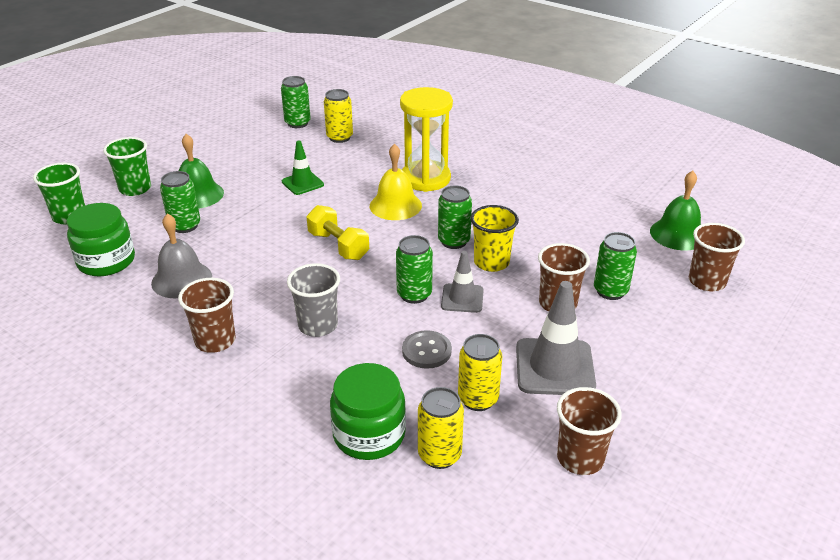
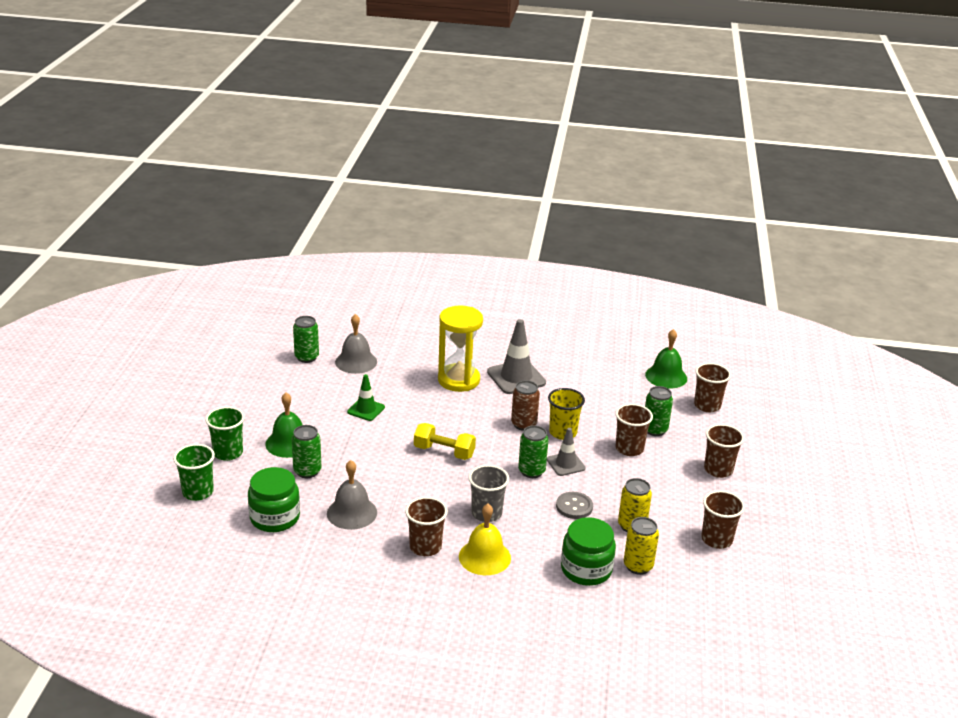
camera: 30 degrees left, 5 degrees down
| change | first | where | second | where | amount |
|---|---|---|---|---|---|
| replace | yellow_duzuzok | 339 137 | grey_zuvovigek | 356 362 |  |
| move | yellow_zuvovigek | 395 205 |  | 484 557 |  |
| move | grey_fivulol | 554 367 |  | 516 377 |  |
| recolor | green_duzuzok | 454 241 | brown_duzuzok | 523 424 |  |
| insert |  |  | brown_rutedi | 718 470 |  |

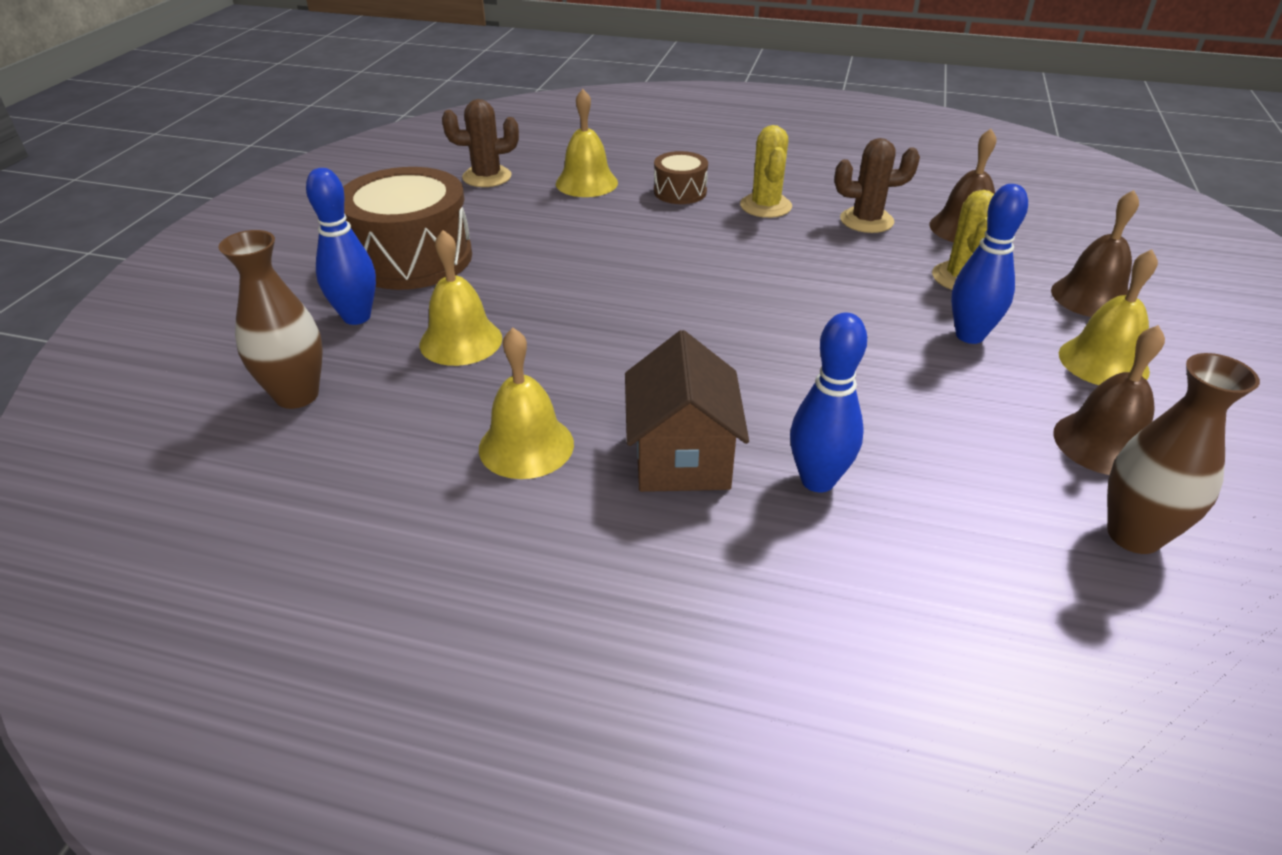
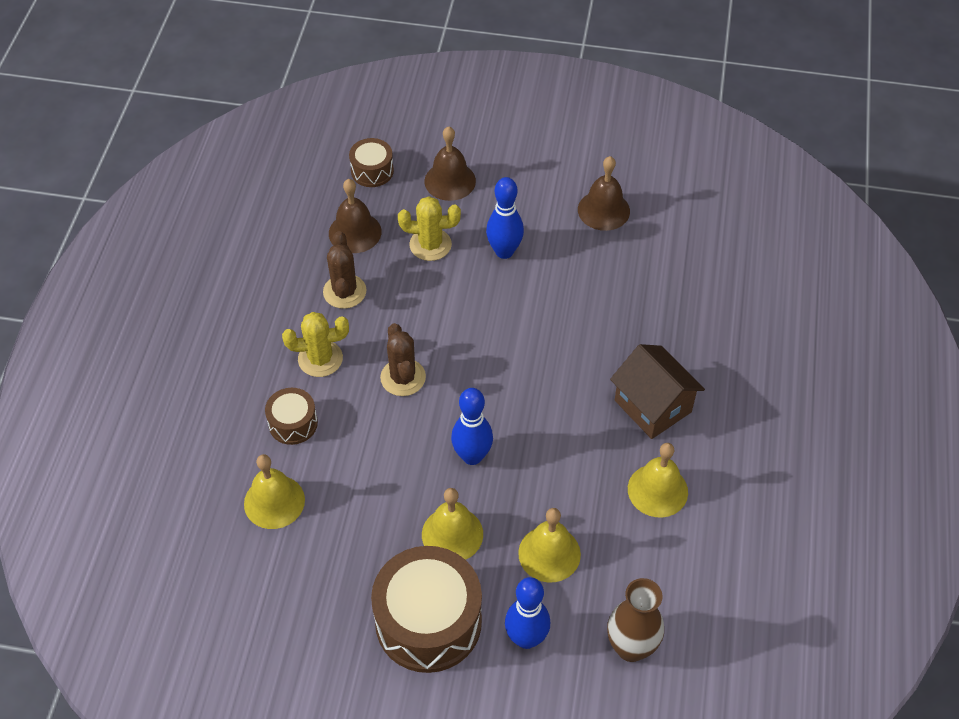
camera: 95 degrees left, 15 degrees up
| change | first | where | second | where | amount |
|---|---|---|---|---|---|
| insert |  |  | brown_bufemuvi | 372 171 |  |
| move | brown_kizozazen | 487 177 |  | 403 377 |  |
| move | yellow_zuvovigek | 1103 362 |  | 452 534 |  |
| move | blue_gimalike | 817 480 |  | 472 456 |  |
| rotate | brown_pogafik | 682 457 |  | 653 406 | 60 degrees clockwise |
| delete | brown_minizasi | 1134 535 |  |  |  |

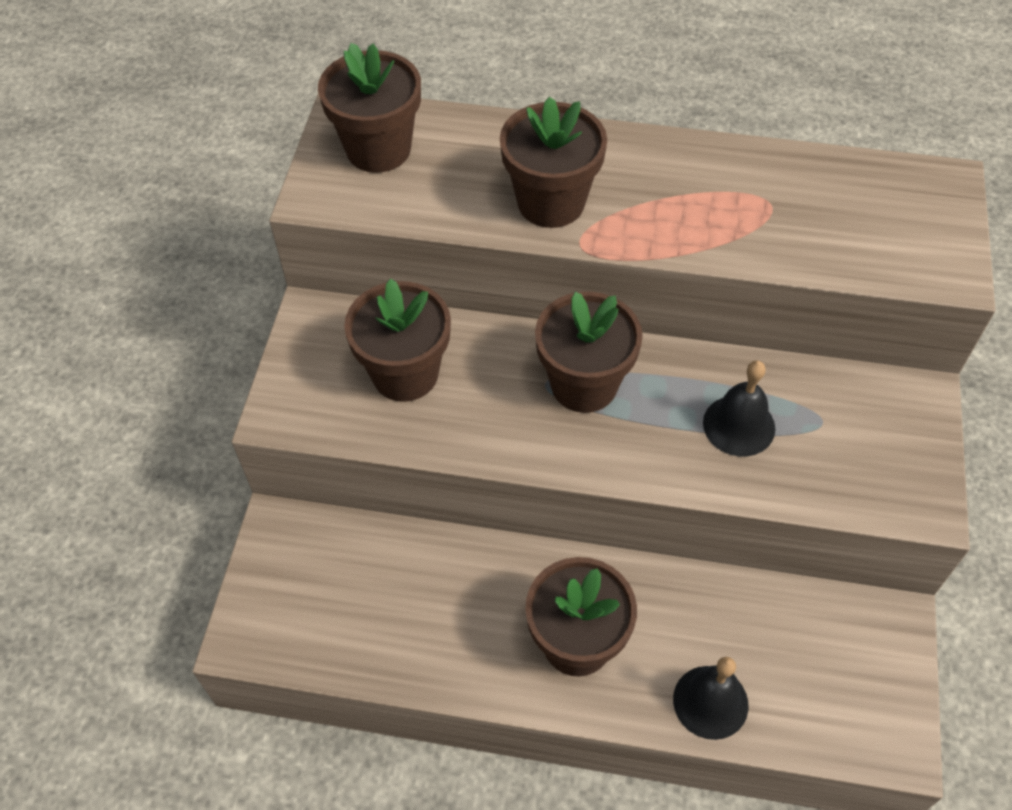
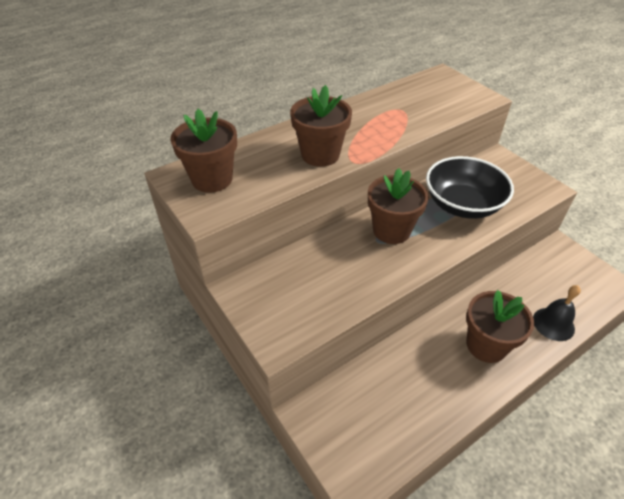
camera: 45 degrees left, 10 degrees down
| change | first | where | second | where | amount |
|---|---|---|---|---|---|
| replace | black_zuvovigek | 739 425 | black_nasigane | 462 205 |  |
| delete | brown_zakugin | 405 374 |  |  |  |

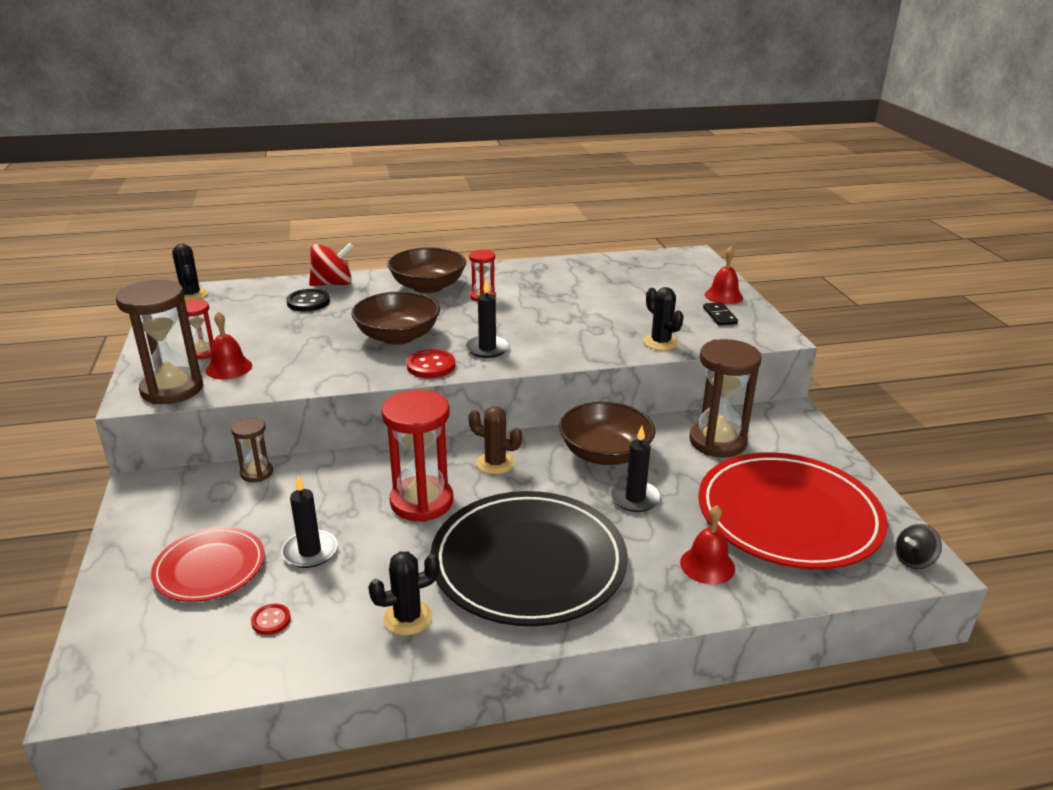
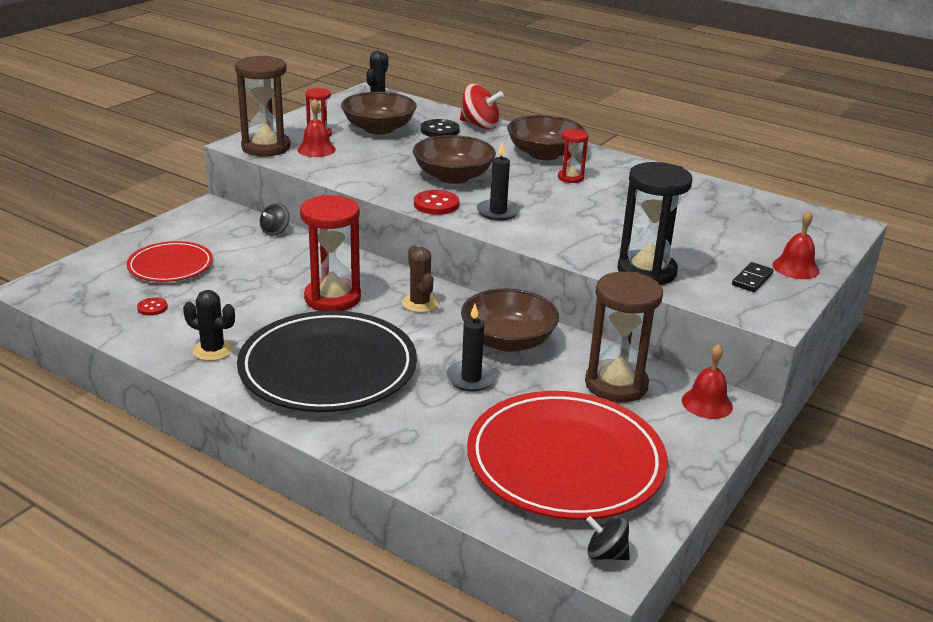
camera: 45 degrees right, 0 degrees up
| change | first | where | second | where | amount |
|---|---|---|---|---|---|
| replace | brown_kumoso | 256 473 | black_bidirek | 275 231 |  |
| insert |  |  | brown_nasigane | 379 129 |  |
| replace | black_kizozazen | 660 342 | black_kumoso | 646 271 |  |
| move | red_zuvovigek | 707 565 |  | 707 403 |  |
| delete | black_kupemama | 310 551 |  |  |  |

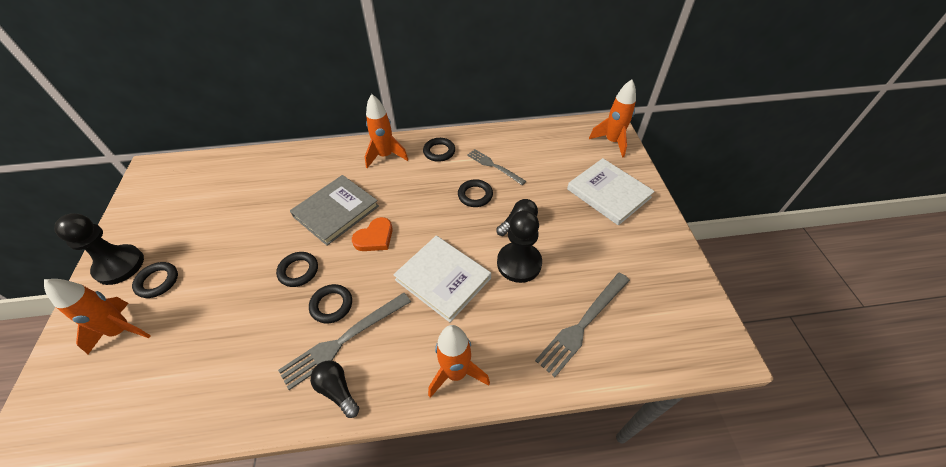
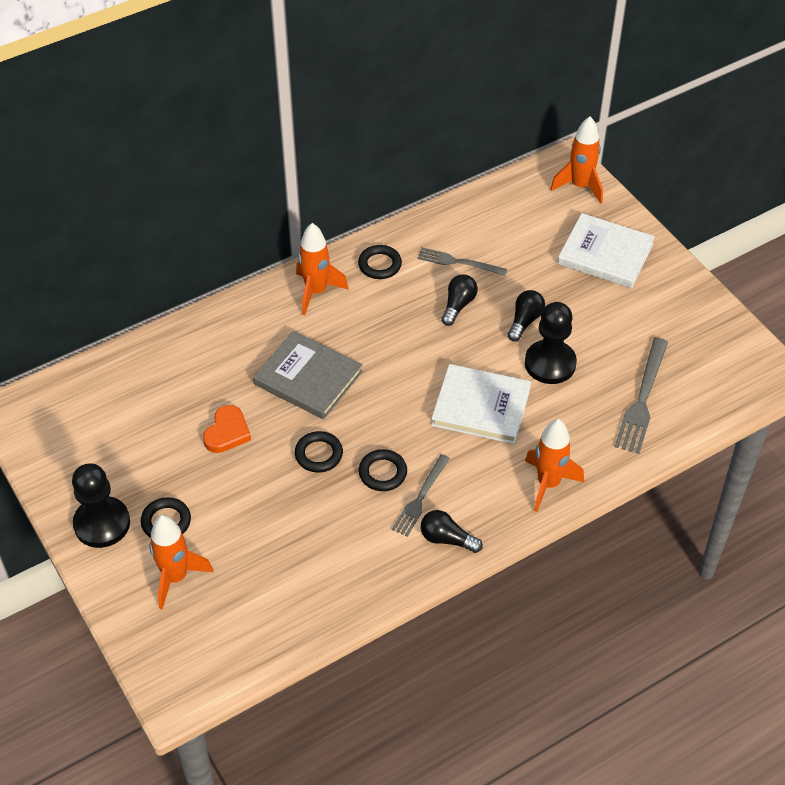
camera: 25 degrees left, 0 degrees up
| change | first | where | second | where | amount |
|---|---|---|---|---|---|
| move | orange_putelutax | 375 237 |  | 227 432 |  |
| rotate | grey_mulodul | 336 211 |  | 308 378 | 75 degrees counterclockwise |
| resize | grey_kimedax | 344 340 |  | 420 497 | x0.67 |
| replace | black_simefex | 475 195 | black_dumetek | 458 305 |  |

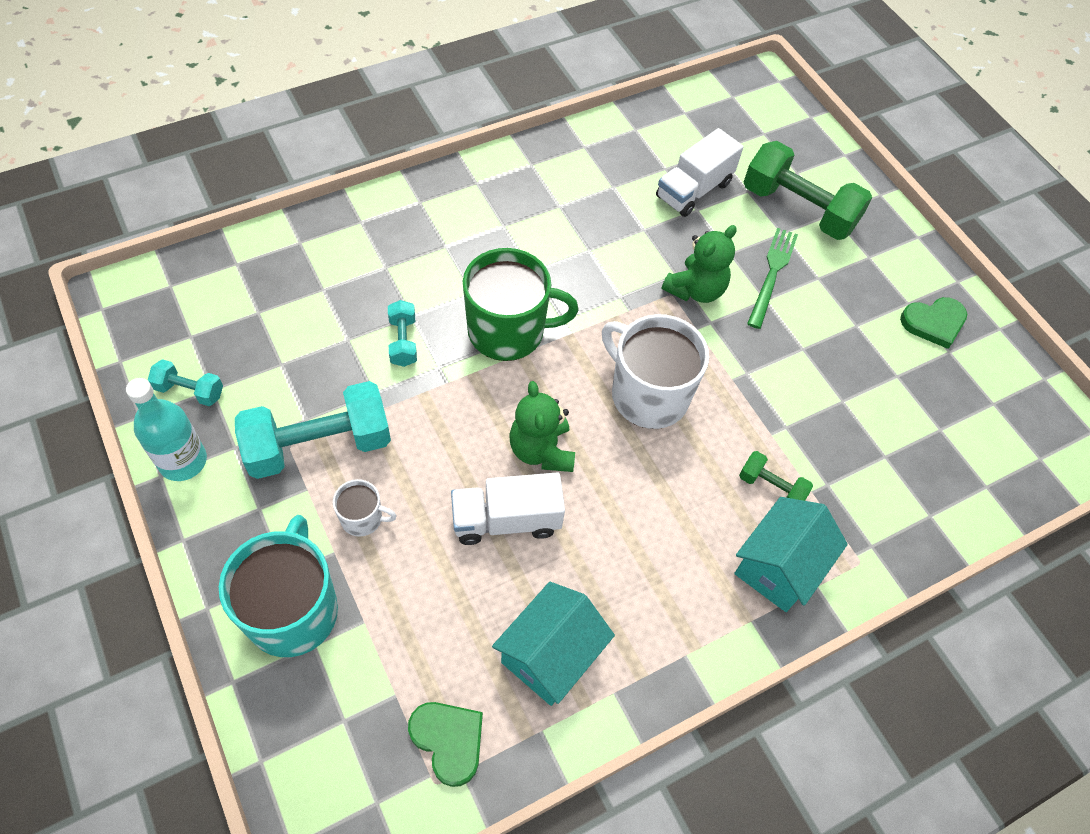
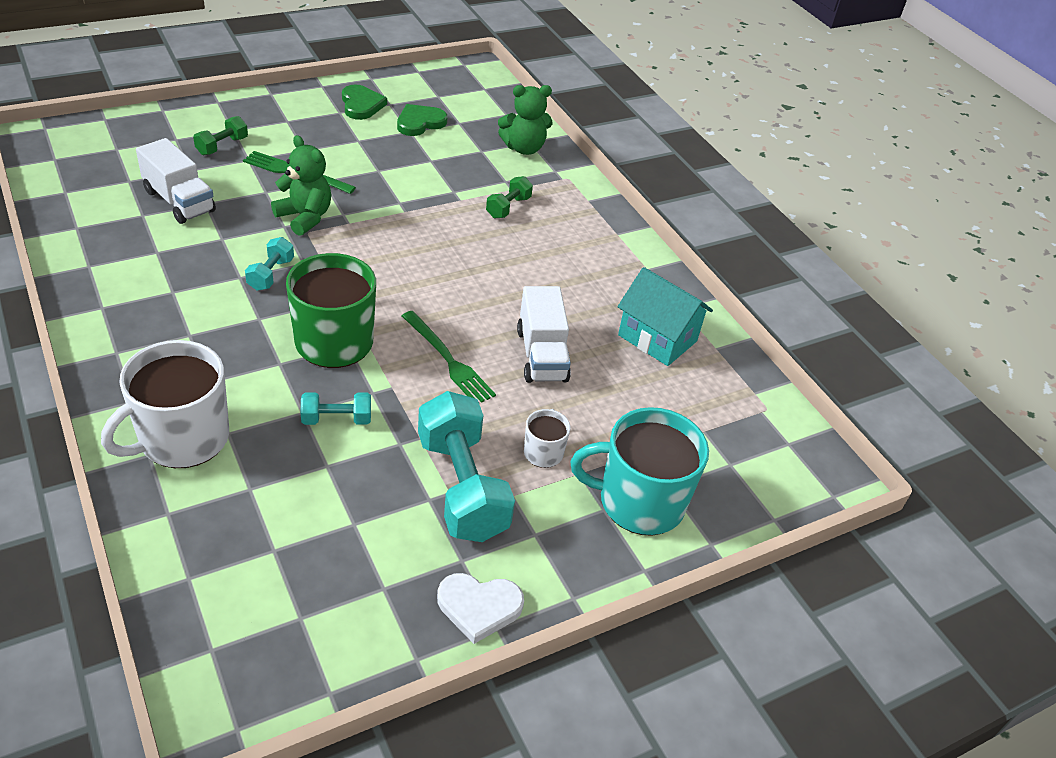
camera: 90 degrees left, 15 degrees down
| change | first | where | second | where | amount |
|---|---|---|---|---|---|
| move | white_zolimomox | 648 395 |  | 182 438 |  |
| resize | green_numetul | 798 209 |  | 222 146 | x0.48 |
| move | turquoise_numetul | 190 391 |  | 271 274 |  |
| move | green_putelutax | 448 740 |  | 420 123 |  |
| insert |  |  | green_kimedax | 448 360 |  |
| replace | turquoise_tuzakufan | 183 461 | white_putelutax | 479 607 |  |
| move | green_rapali | 541 450 |  | 524 148 |  |
| delete | turquoise_pogafik | 778 566 |  |  |  |

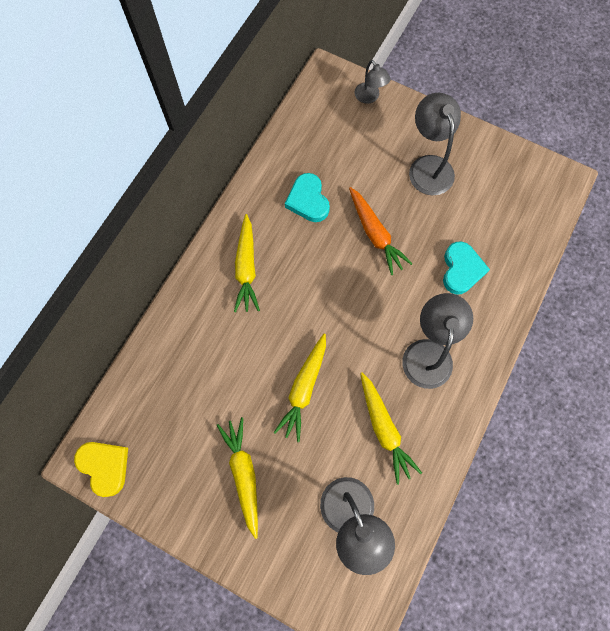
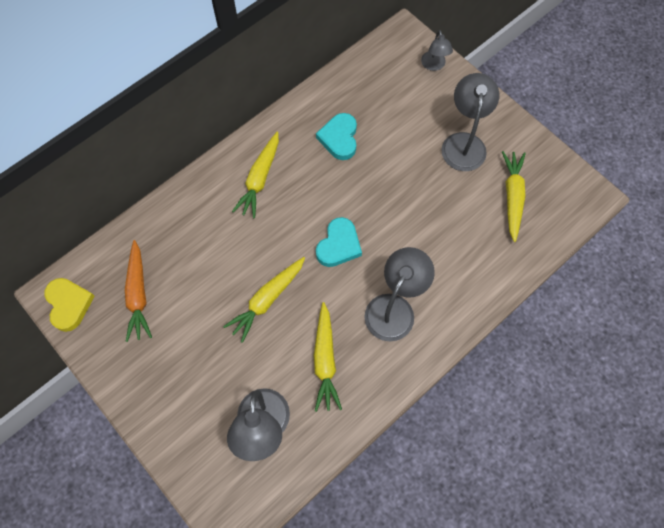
camera: 20 degrees right, 5 degrees down
| change | first | where | second | where | amount |
|---|---|---|---|---|---|
| move | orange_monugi | 375 234 |  | 138 295 |  |
| move | turquoise_putelutax | 461 270 |  | 338 245 |  |
| move | yellow_monugi | 243 474 |  | 512 197 |  |

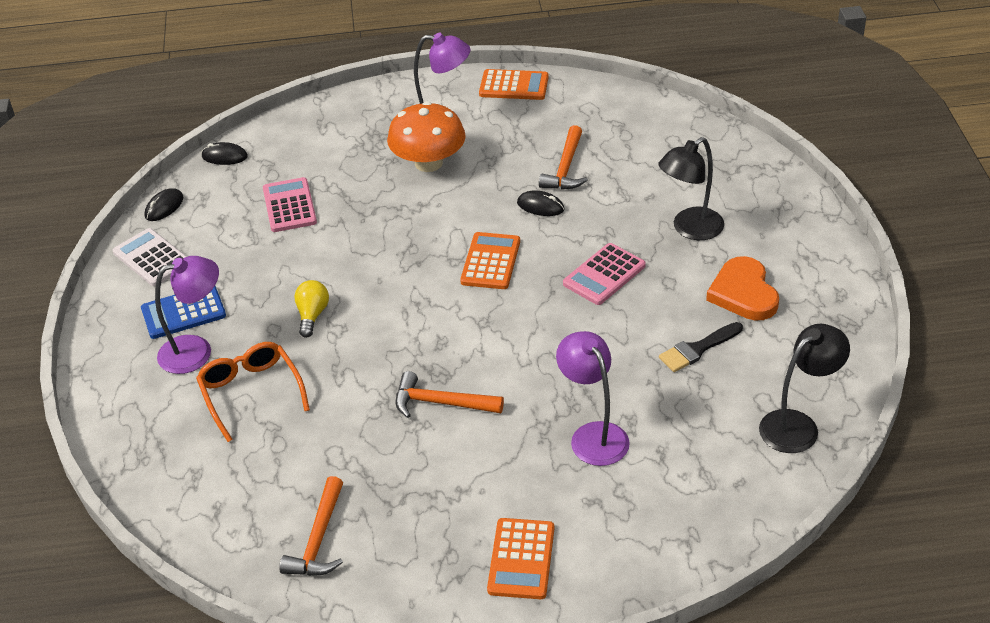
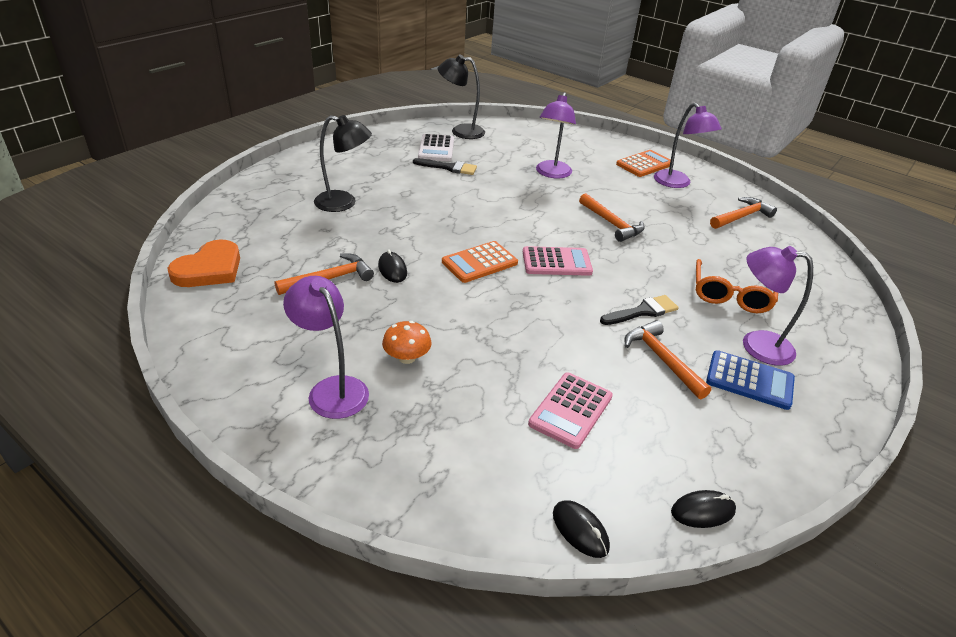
camera: 140 degrees left, 5 degrees down
| change | first | where | second | where | amount |
|---|---|---|---|---|---|
| move | orange_putelutax | 743 293 |  | 209 269 |  |
| resize | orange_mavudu | 428 163 |  | 407 357 | x0.54 |
| move | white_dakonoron | 152 258 |  | 436 148 |  |
| move | pink_dakonoron | 604 275 |  | 556 262 |  |
| replace | yellow_dumetek | 312 315 | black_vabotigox | 642 311 |  |
| insert |  |  | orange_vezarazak | 662 359 |  |
| insert |  |  | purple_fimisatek | 677 183 |  |
| delete | orange_dakonoron | 514 86 |  |  |  |

